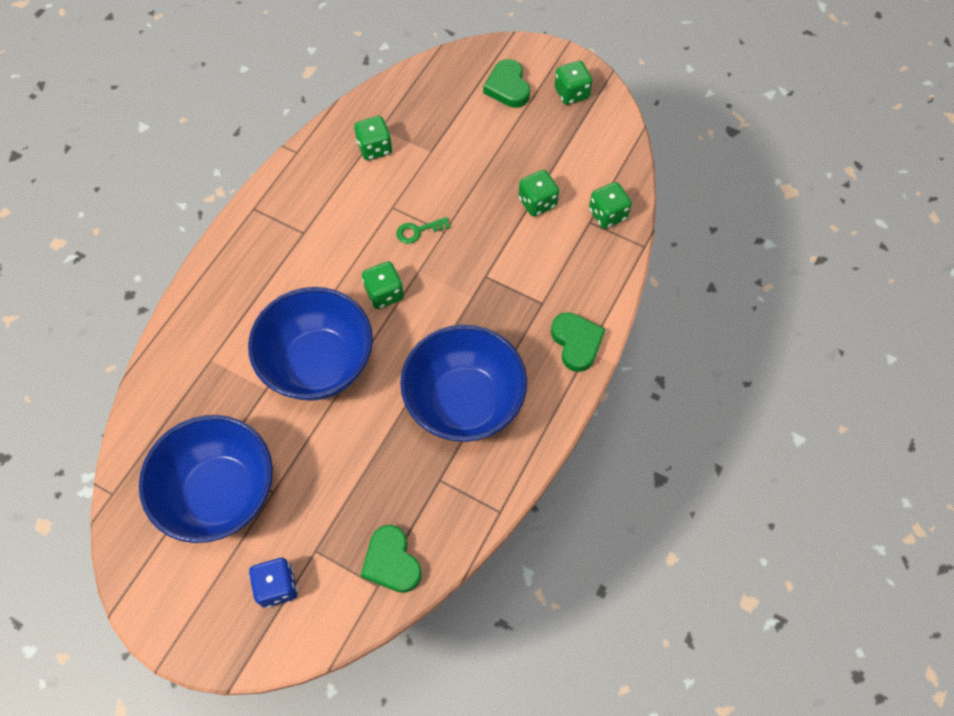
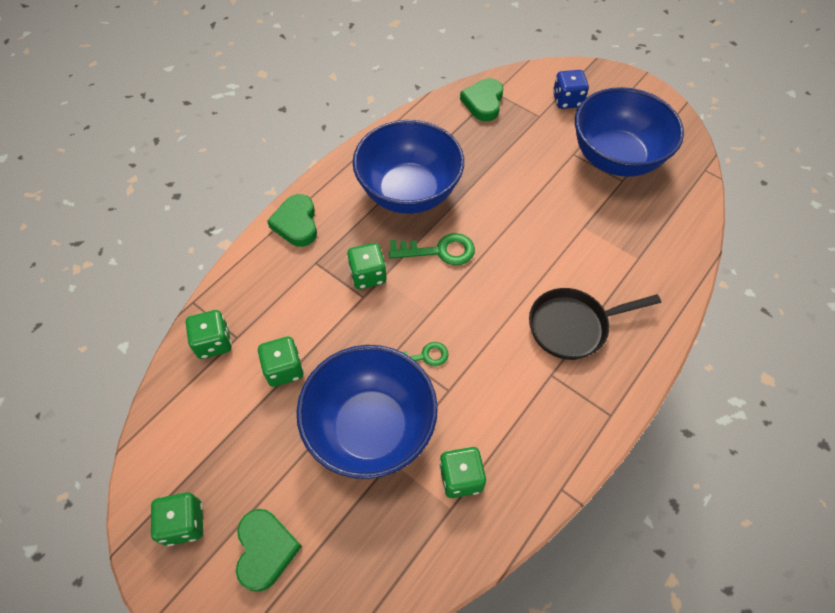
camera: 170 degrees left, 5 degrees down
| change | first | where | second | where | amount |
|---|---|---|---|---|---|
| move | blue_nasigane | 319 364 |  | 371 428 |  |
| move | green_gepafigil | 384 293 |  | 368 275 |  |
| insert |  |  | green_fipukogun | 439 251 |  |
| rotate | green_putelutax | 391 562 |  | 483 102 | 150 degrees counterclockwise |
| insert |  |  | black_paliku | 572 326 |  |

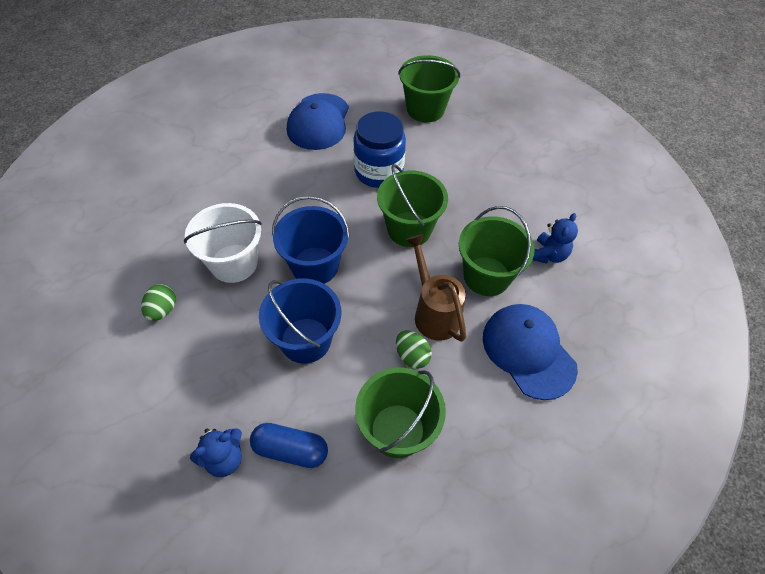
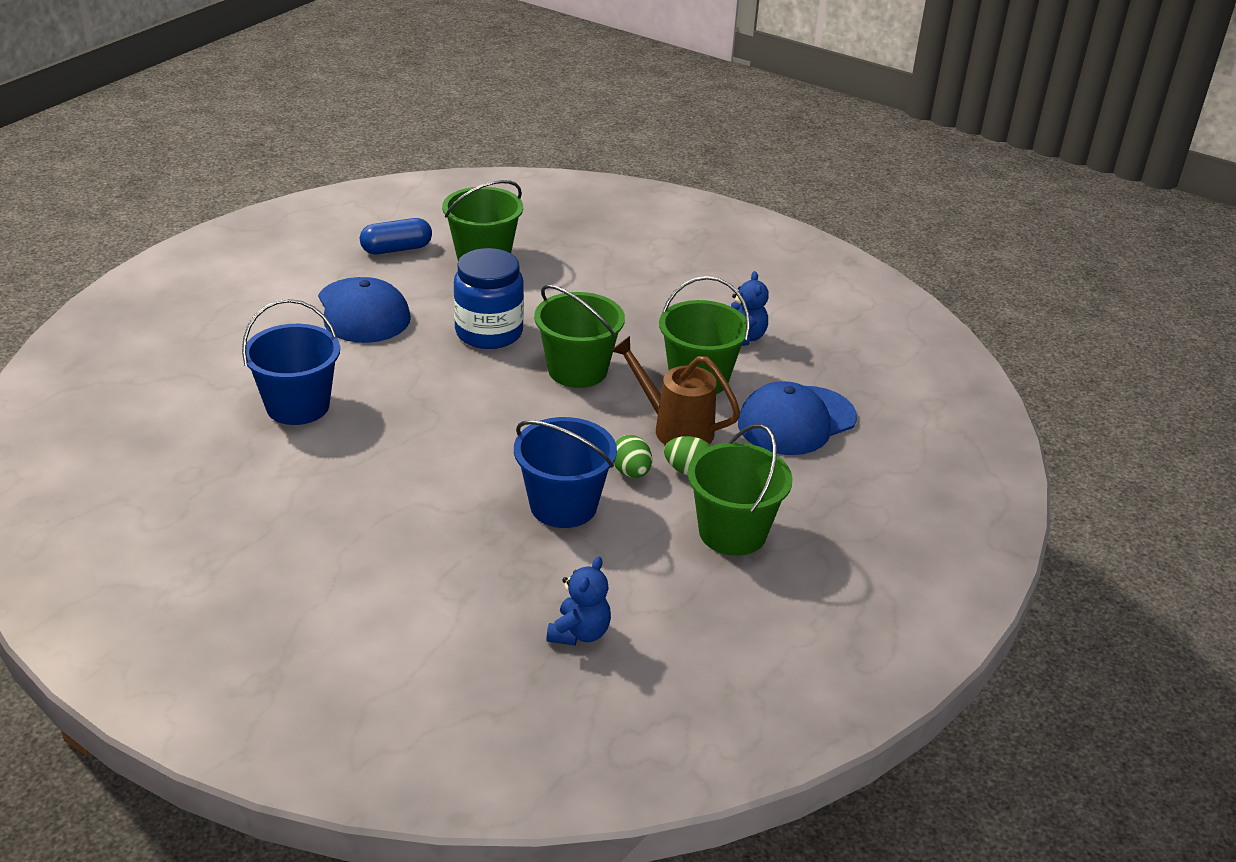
camera: 35 degrees left, 20 degrees down
| change | first | where | second | where | amount |
|---|---|---|---|---|---|
| move | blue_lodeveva | 315 266 |  | 298 406 |  |
| move | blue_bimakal | 290 450 |  | 396 249 |  |
| move | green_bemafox | 163 310 |  | 631 472 |  |
| rotate | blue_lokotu | 528 351 |  | 796 421 | 60 degrees counterclockwise |
| delete | white_lodeveva | 234 263 |  |  |  |

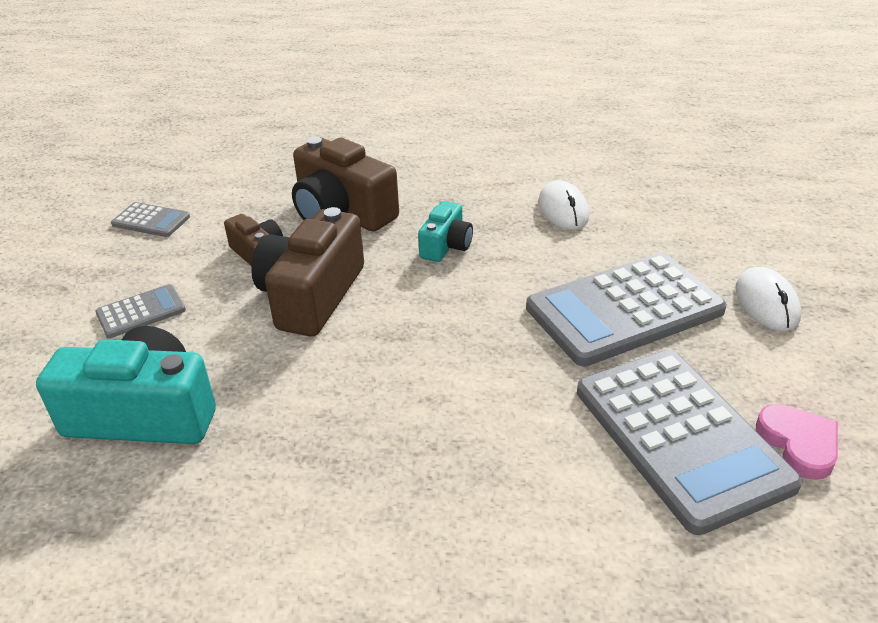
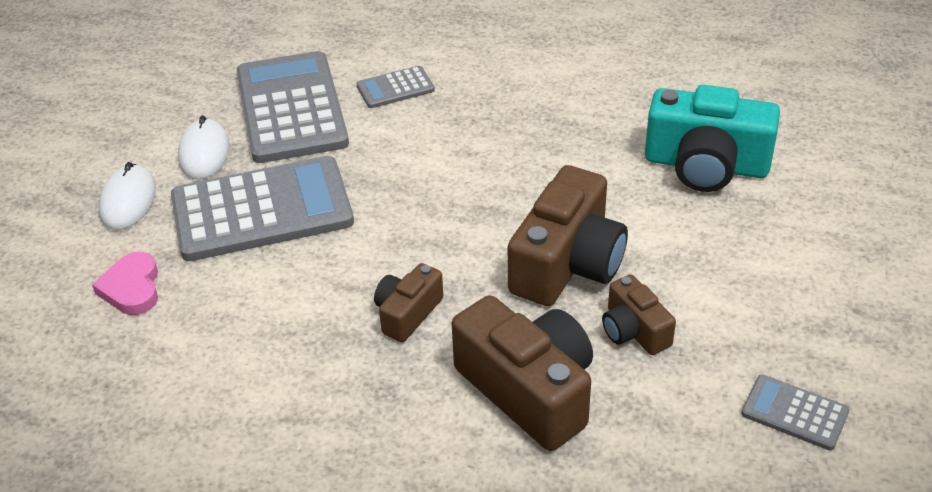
camera: 170 degrees left, 5 degrees up
| change | first | where | second | where | amount |
|---|---|---|---|---|---|
| move | pink_putelutax | 798 444 |  | 132 288 |  |
| move | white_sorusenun | 563 210 |  | 204 153 |  |
| move | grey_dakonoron | 141 312 |  | 395 88 |  |
| recolor | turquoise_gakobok | 446 246 | brown_gakobok | 407 313 |  |

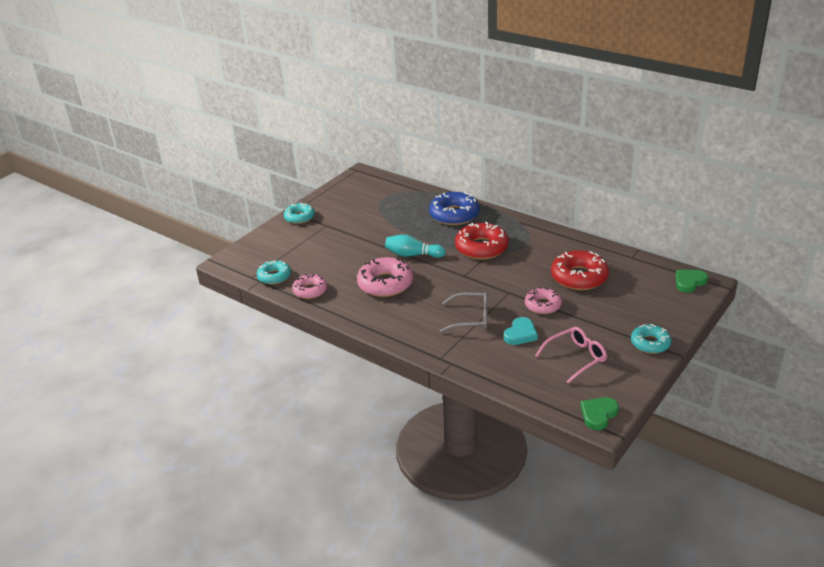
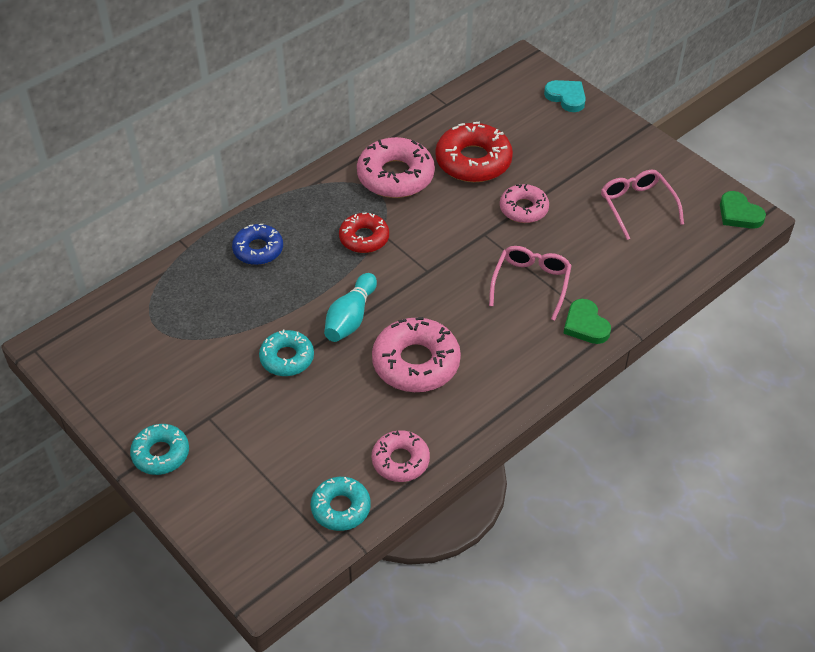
camera: 80 degrees left, 15 degrees up
| change | first | where | second | where | amount |
|---|---|---|---|---|---|
| resize | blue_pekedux | 454 215 |  | 258 249 | x0.62 |
| move | turquoise_pekedux | 650 343 |  | 287 358 |  |
| resize | red_pekedux | 481 248 |  | 364 238 | x0.62 |
| insert |  |  | pink_pekedux | 395 176 |  |
| recolor | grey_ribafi | 470 318 | pink_ribafi | 531 284 |  |
| move | turquoise_putelutax | 520 334 |  | 566 97 |  |
| move | green_putelutax | 689 282 |  | 585 325 |  |

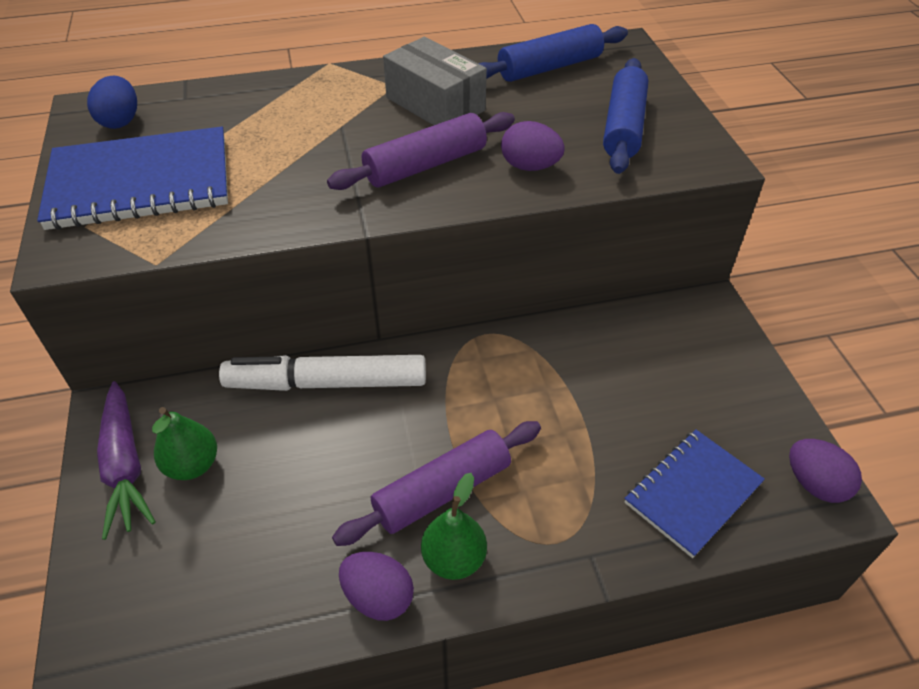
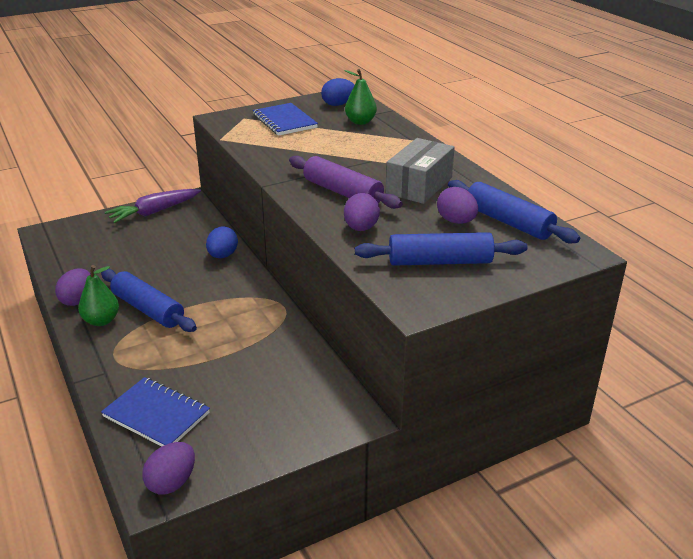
camera: 75 degrees right, 15 degrees down
| change | first | where | second | where | amount |
|---|---|---|---|---|---|
| recolor | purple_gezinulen | 442 491 | blue_gezinulen | 148 309 |  |
| replace | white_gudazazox | 326 383 | blue_bemafox | 222 255 |  |
| resize | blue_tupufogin | 140 182 |  | 285 121 | x0.63 |
| move | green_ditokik | 192 465 |  | 360 122 |  |
| insert |  |  | purple_bemafox | 456 221 |  |

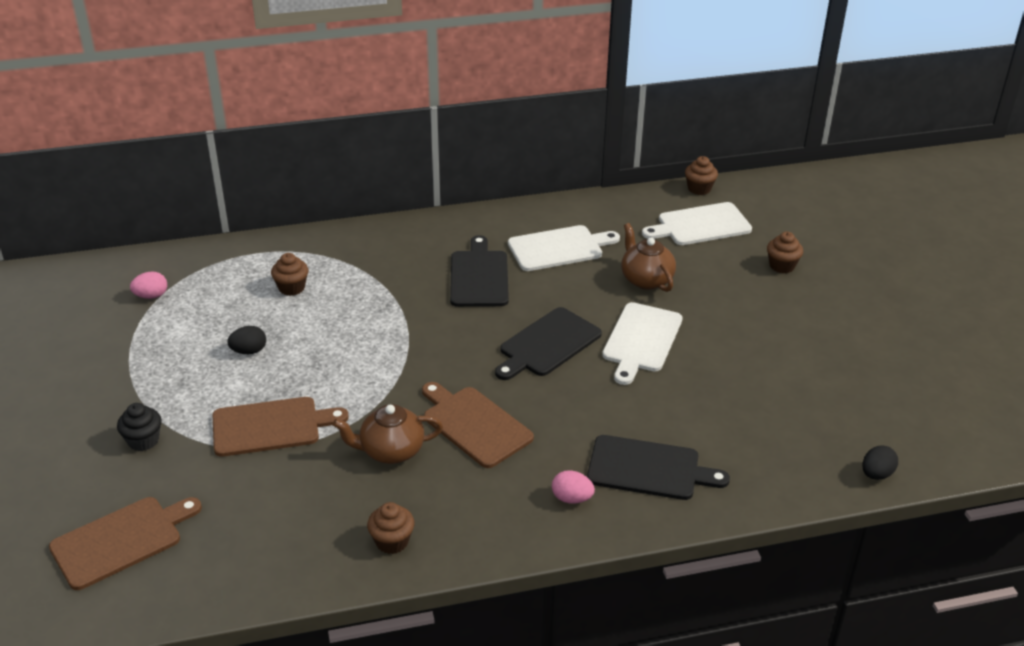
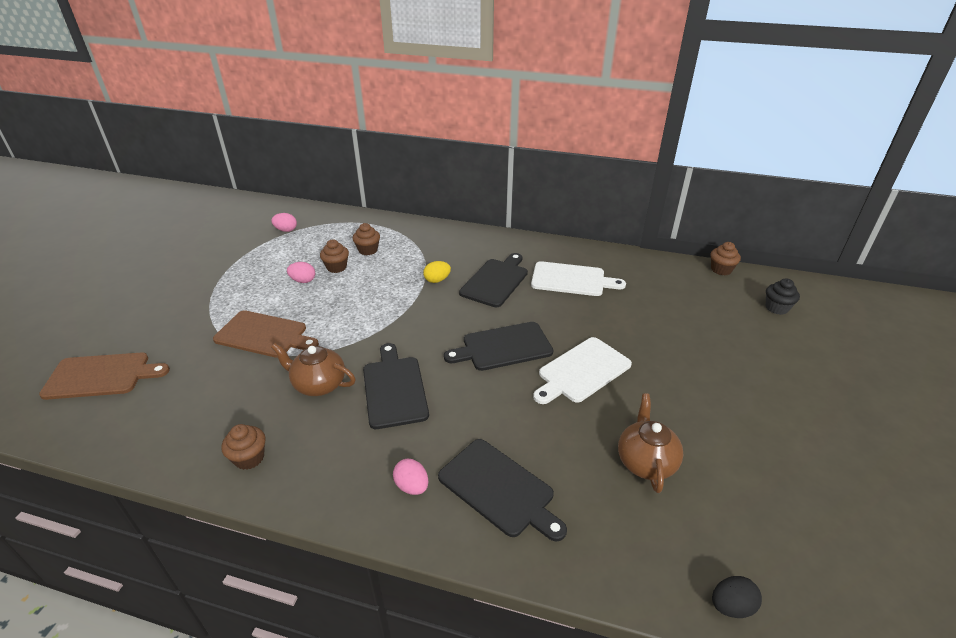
camera: 30 degrees right, 0 degrees up
| change | first | where | second | where | amount |
|---|---|---|---|---|---|
| recolor | black_bemafox | 249 351 | pink_bemafox | 303 281 |  |
| move | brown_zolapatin | 782 266 |  | 336 267 |  |
| recolor | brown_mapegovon | 474 424 | black_mapegovon | 394 388 |  |
| insert |  |  | yellow_bemafox | 437 280 |  |
| move | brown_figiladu | 646 279 |  | 645 462 |  |
| move | black_zolapatin | 143 441 |  | 776 308 |  |
| delete | white_mapegovon | 700 225 |  |  |  |

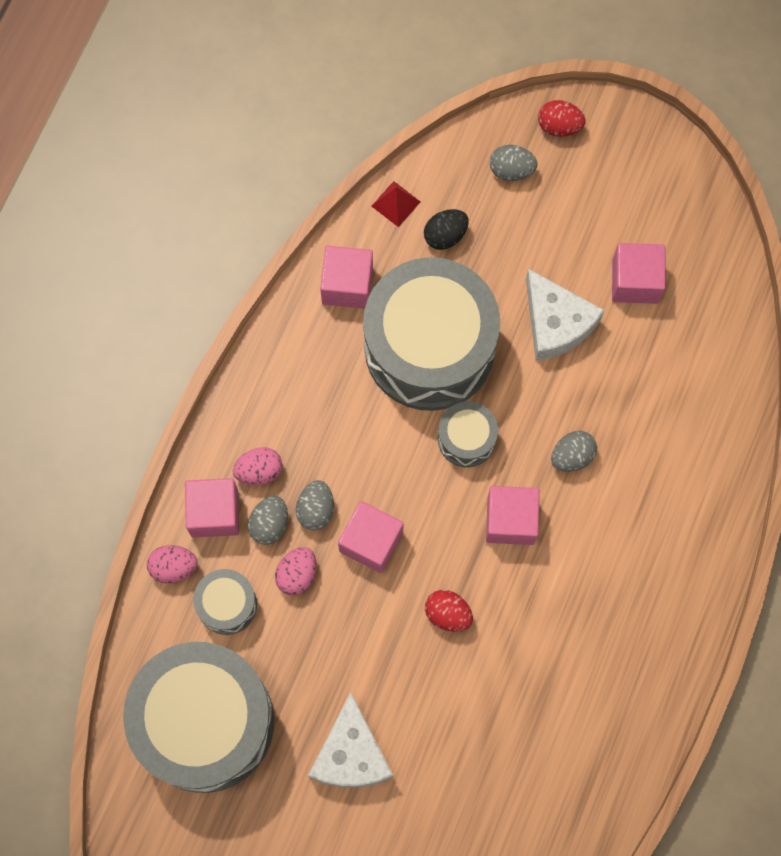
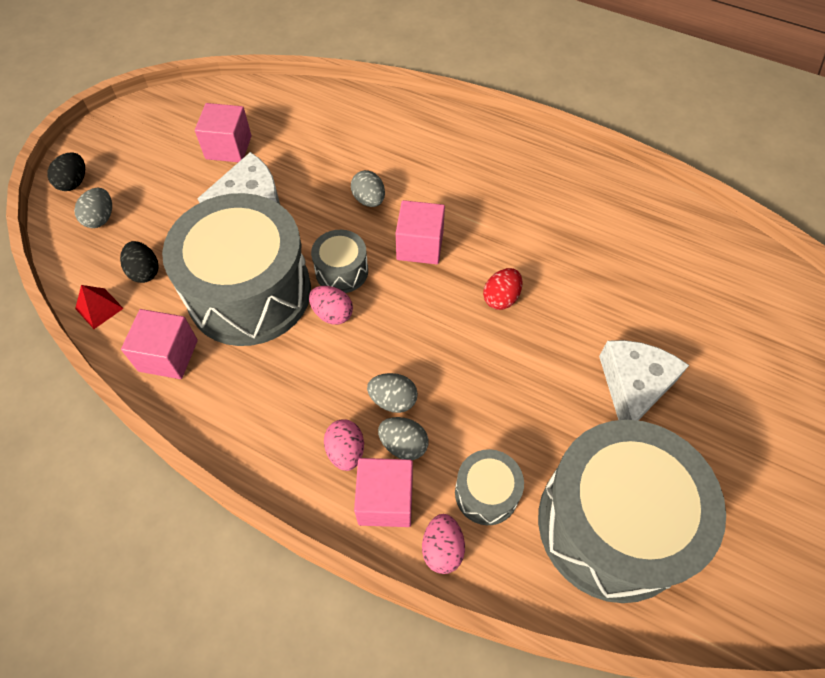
camera: 85 degrees left, 15 degrees down
| change | first | where | second | where | amount |
|---|---|---|---|---|---|
| recolor | red_bemafox | 559 126 | black_bemafox | 74 182 |  |
| move | pink_bemafox | 297 574 |  | 332 314 |  |
| rotate | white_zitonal | 351 754 |  | 634 386 | 75 degrees counterclockwise |
| delete | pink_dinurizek | 371 541 |  |  |  |

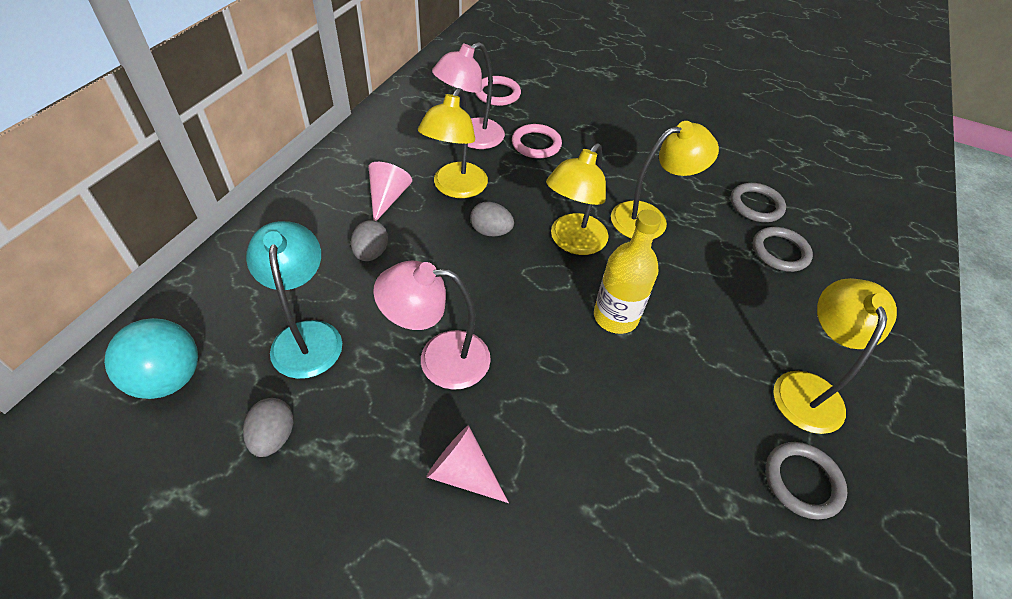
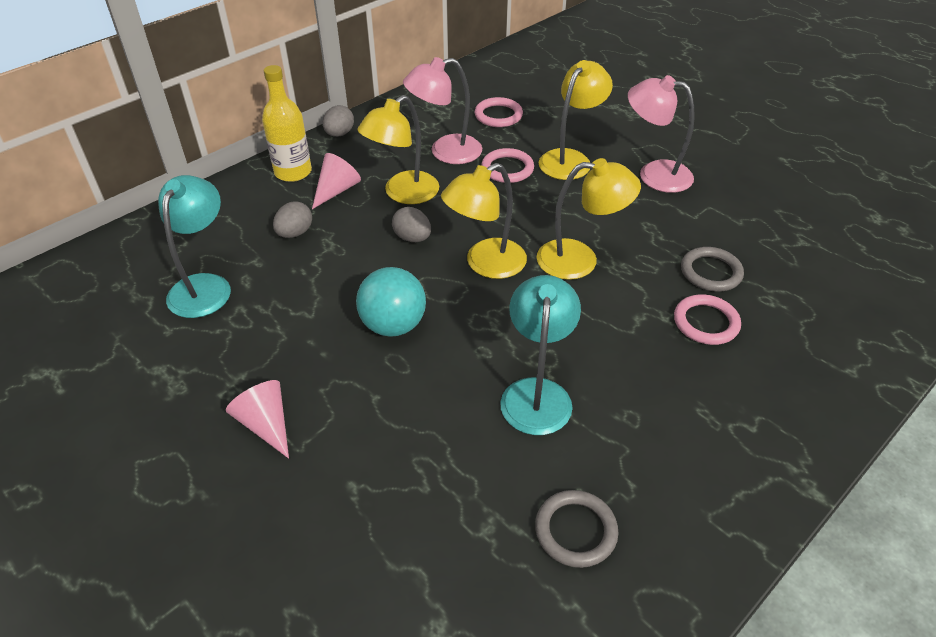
camera: 25 degrees right, 5 degrees down
| change | first | where | second | where | amount |
|---|---|---|---|---|---|
| move | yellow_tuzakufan | 615 317 |  | 293 172 |  |
| move | grey_bemafox | 274 436 |  | 339 134 |  |
| move | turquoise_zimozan | 168 378 |  | 393 325 |  |
| insert |  |  | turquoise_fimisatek | 537 393 |  |
| move | yellow_fimisatek | 807 388 |  | 570 159 |  |
| move | pink_fimisatek | 439 358 |  | 654 174 |  |
| recolor | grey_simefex | 780 252 | pink_simefex | 706 322 |  |

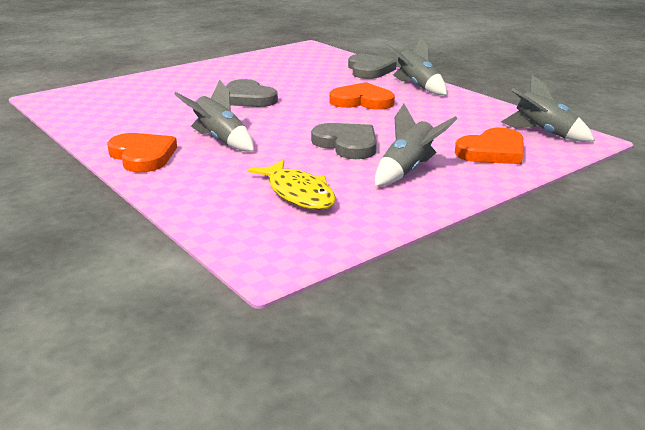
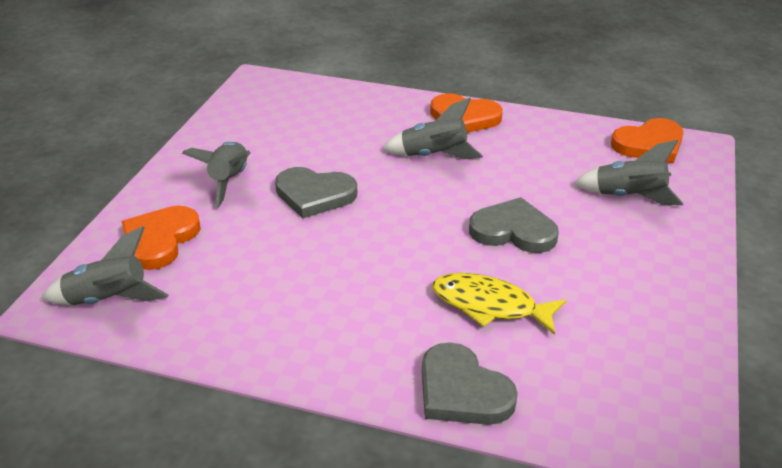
camera: 145 degrees right, 10 degrees up
| change | first | where | second | where | amount |
|---|---|---|---|---|---|
| move | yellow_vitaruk | 298 193 |  | 490 305 |  |
| move | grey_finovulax | 417 86 |  | 629 197 |  |
| move | orange_putelutax | 362 101 |  | 649 144 |  |

